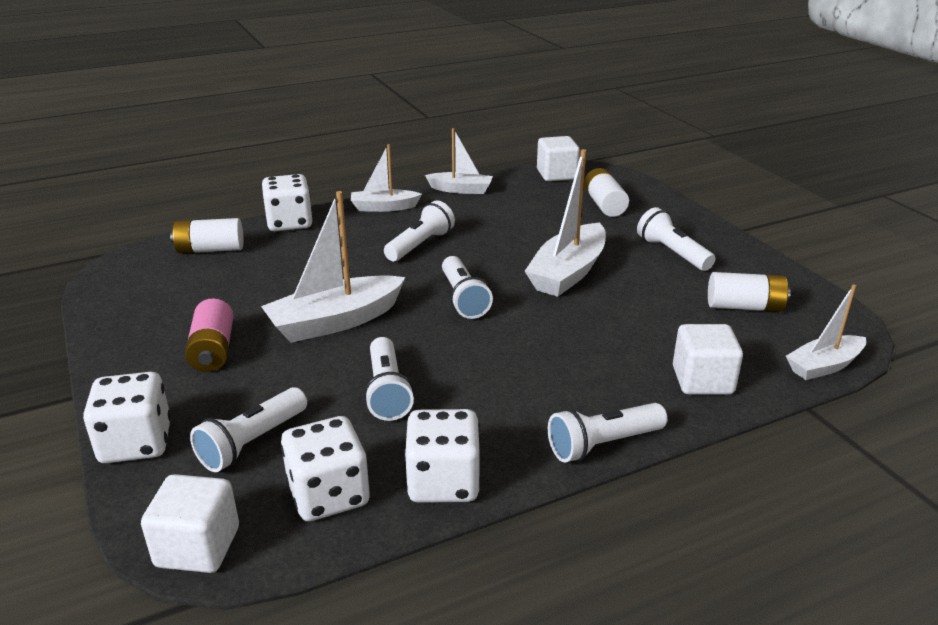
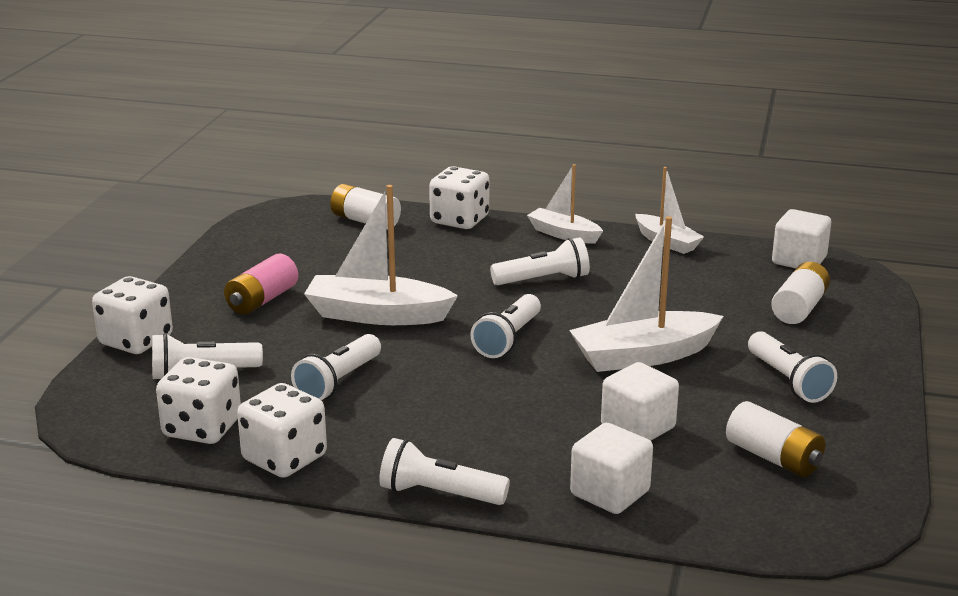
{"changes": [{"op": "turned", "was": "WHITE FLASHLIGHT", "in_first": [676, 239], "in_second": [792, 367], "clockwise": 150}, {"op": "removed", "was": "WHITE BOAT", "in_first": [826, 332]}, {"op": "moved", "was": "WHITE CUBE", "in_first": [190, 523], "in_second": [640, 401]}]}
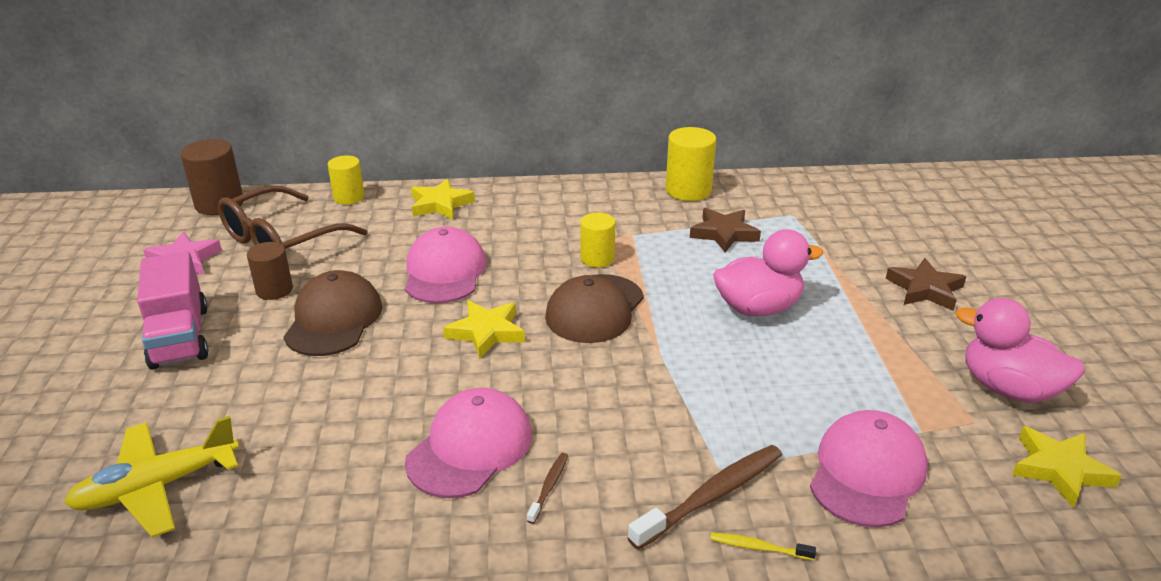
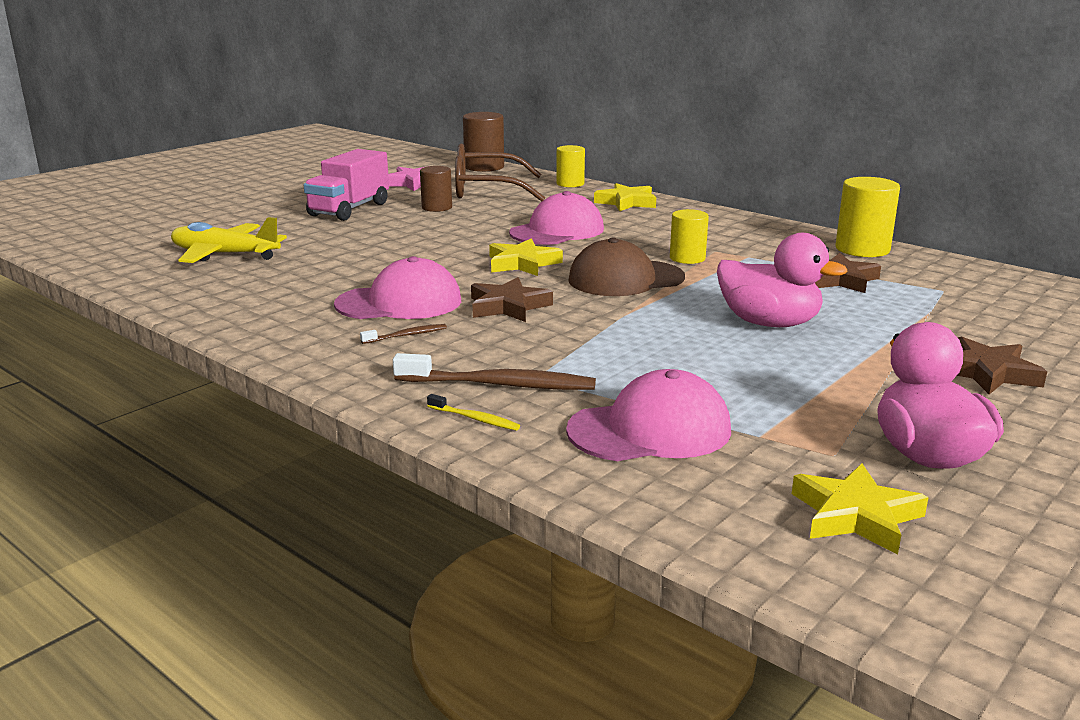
{"changes": [{"op": "removed", "was": "BROWN CAP", "in_first": [333, 313]}, {"op": "turned", "was": "YELLOW TOOTHBRUSH", "in_first": [763, 546], "in_second": [473, 412], "clockwise": 150}, {"op": "added", "now": "BROWN STAR", "in_second": [512, 299]}]}
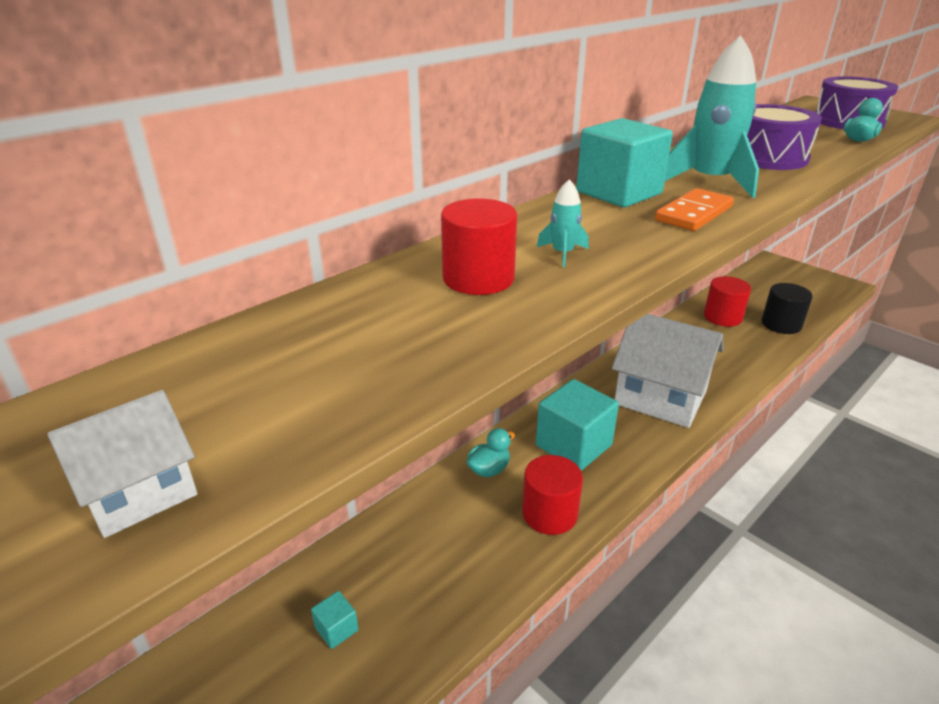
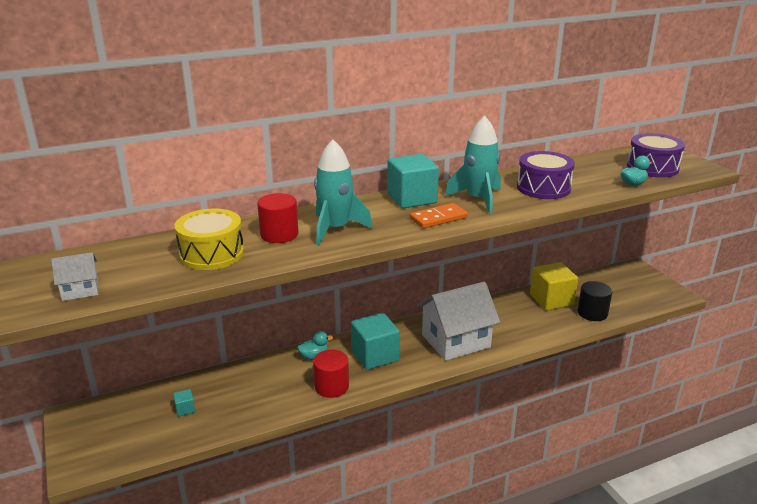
{"changes": [{"op": "resized", "was": "TURQUOISE ROCKET", "in_first": [563, 223], "in_second": [343, 192], "ratio": 2.21}, {"op": "replaced", "was": "RED CYLINDER", "now": "YELLOW CUBE", "in_first": [727, 301], "in_second": [554, 286]}, {"op": "turned", "was": "WHITE HOUSE", "in_first": [668, 371], "in_second": [458, 321], "clockwise": -75}, {"op": "added", "now": "YELLOW DRUM", "in_second": [209, 239]}]}
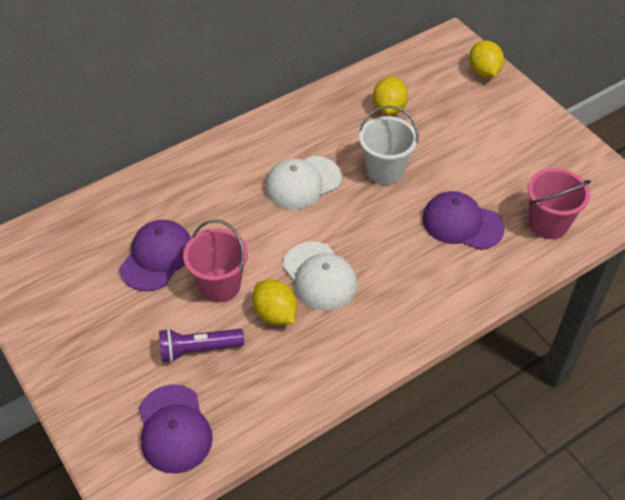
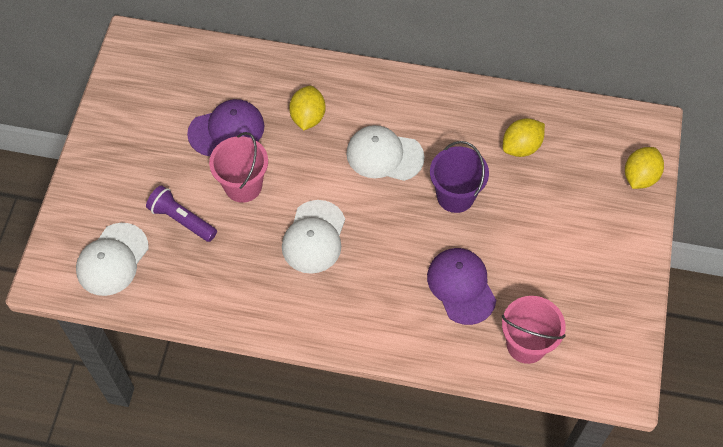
{"changes": [{"op": "recoloured", "was": "WHITE BUCKET", "now": "PURPLE BUCKET", "in_first": [389, 145], "in_second": [459, 177]}, {"op": "moved", "was": "YELLOW LEMON", "in_first": [275, 302], "in_second": [307, 108]}, {"op": "recoloured", "was": "PURPLE CAP", "now": "WHITE CAP", "in_first": [176, 429], "in_second": [112, 259]}]}
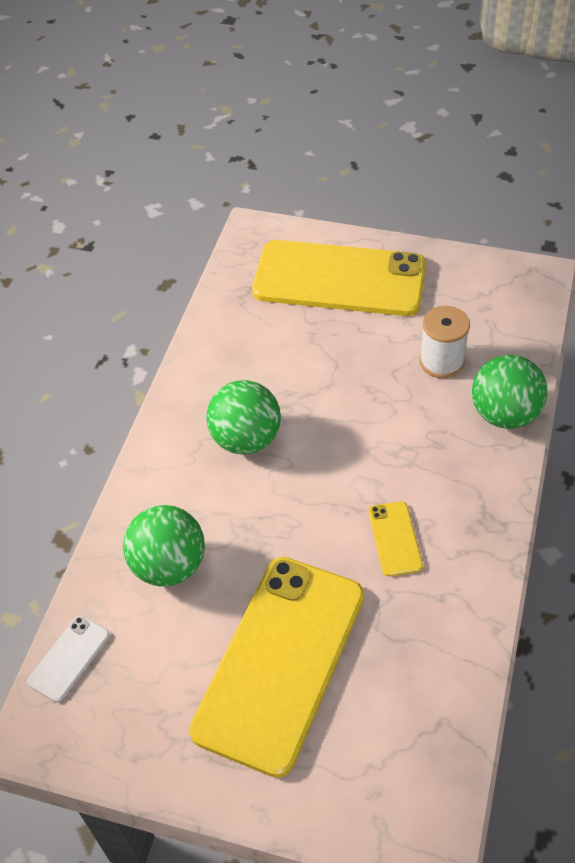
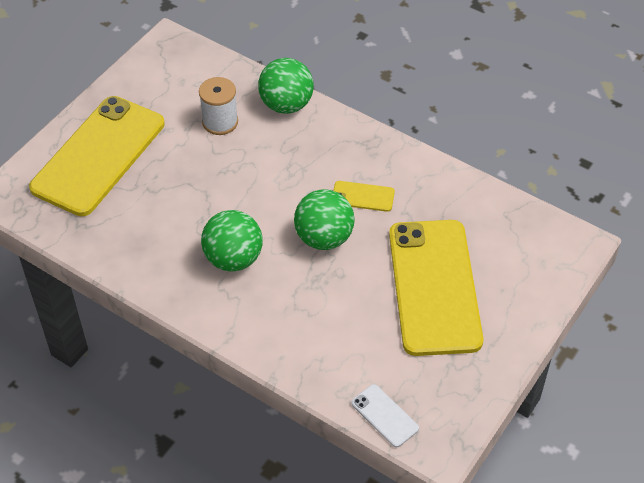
{"changes": [{"op": "moved", "was": "GREEN BALL", "in_first": [164, 546], "in_second": [324, 219]}, {"op": "turned", "was": "YELLOW PHONE", "in_first": [276, 667], "in_second": [436, 288], "clockwise": 45}]}
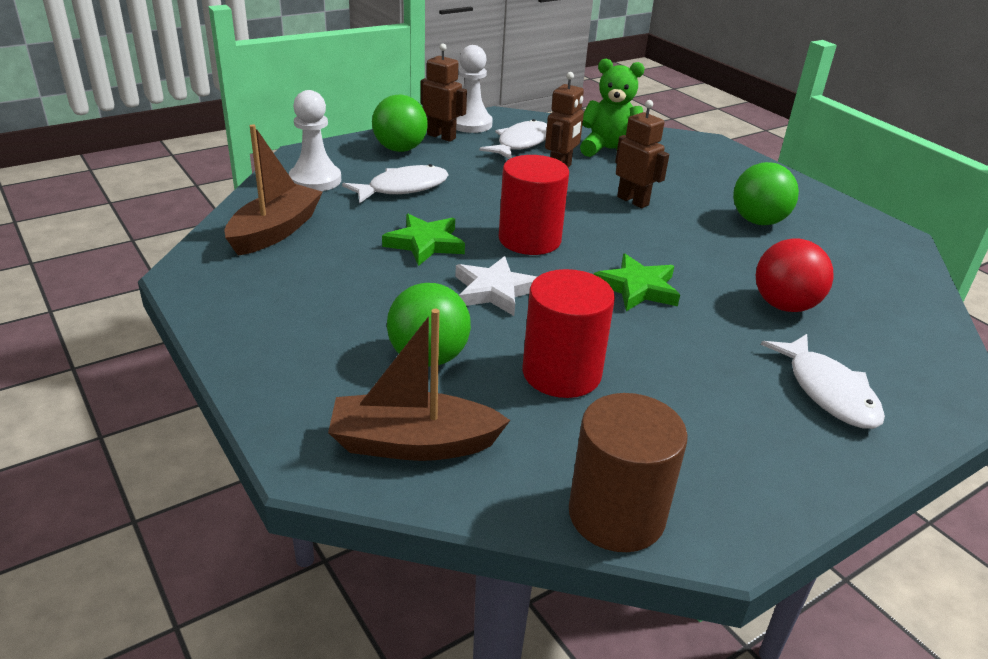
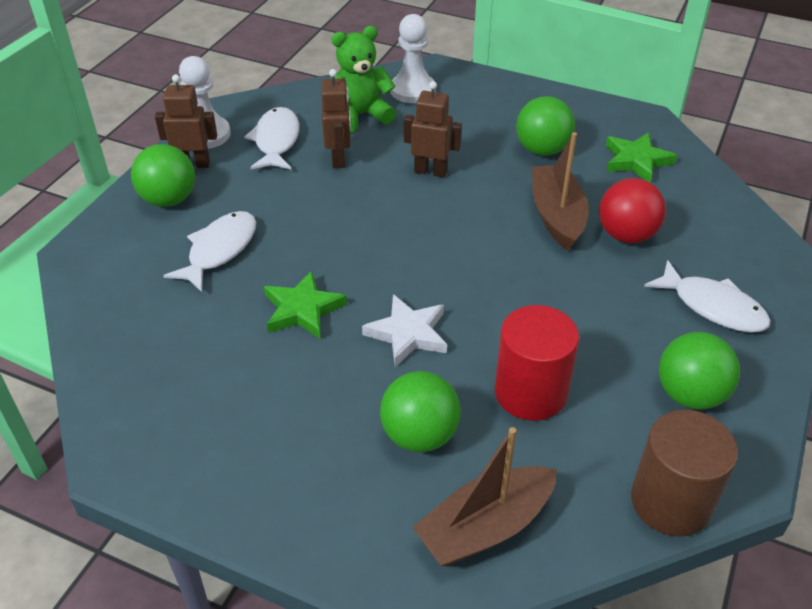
{"changes": [{"op": "moved", "was": "WHITE PAWN", "in_first": [315, 140], "in_second": [412, 58]}, {"op": "moved", "was": "BROWN BOAT", "in_first": [274, 190], "in_second": [560, 191]}, {"op": "removed", "was": "RED CYLINDER", "in_first": [534, 205]}, {"op": "moved", "was": "GREEN STAR", "in_first": [637, 282], "in_second": [641, 157]}, {"op": "added", "now": "GREEN BALL", "in_second": [699, 370]}]}
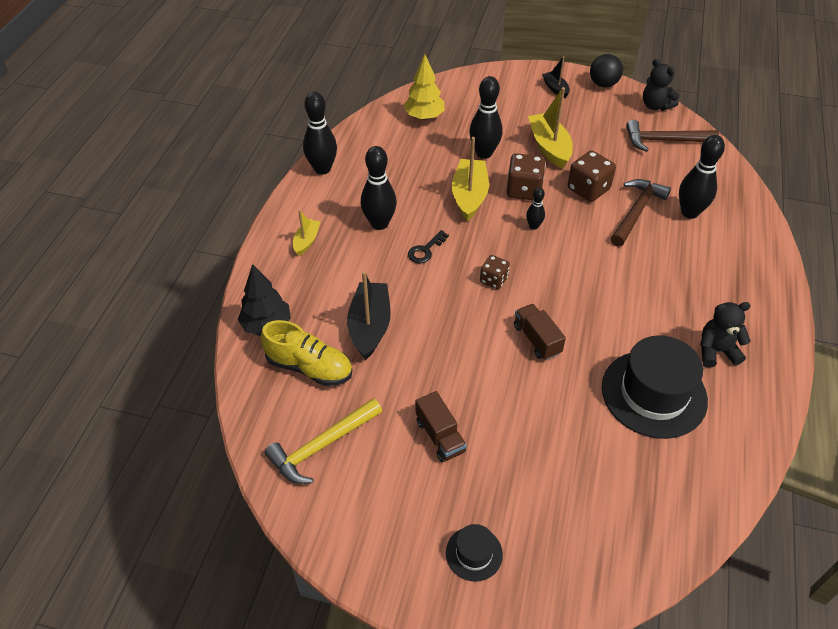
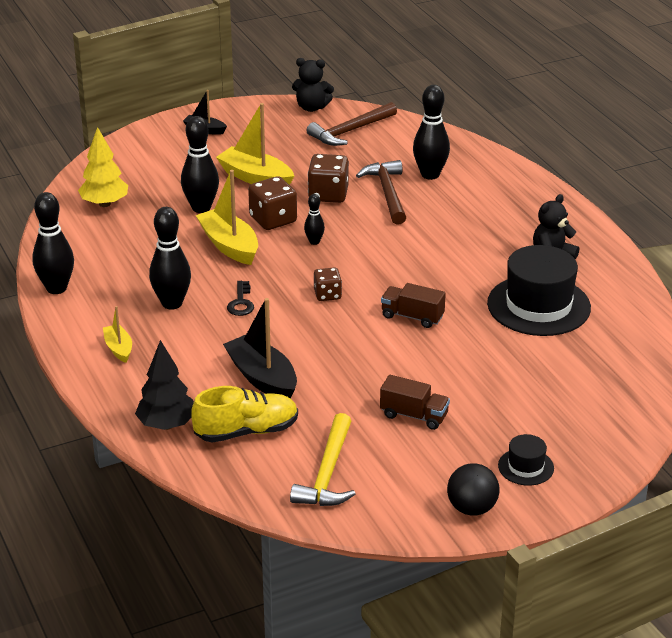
{"changes": [{"op": "moved", "was": "BLACK BALL", "in_first": [606, 70], "in_second": [473, 489]}]}
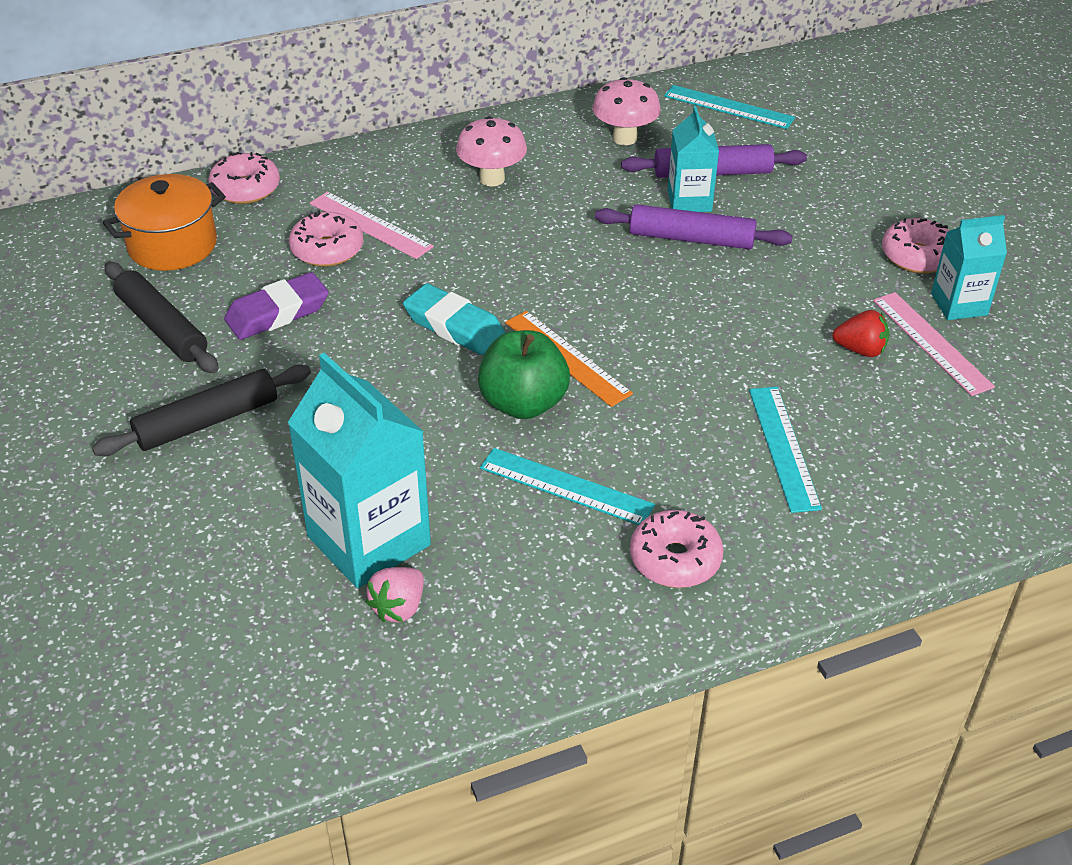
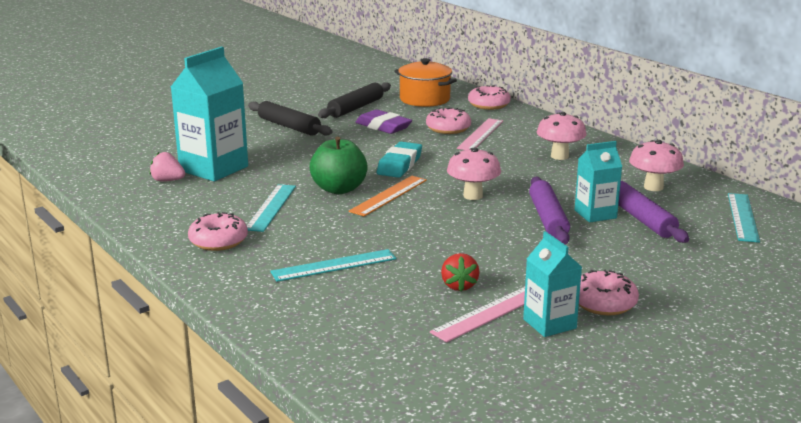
{"changes": [{"op": "added", "now": "PINK MUSHROOM", "in_second": [474, 174]}]}
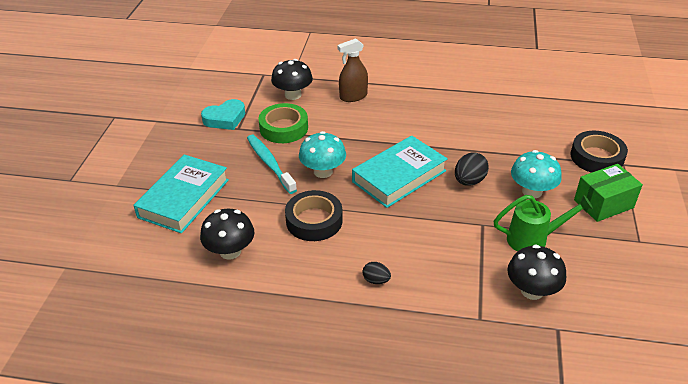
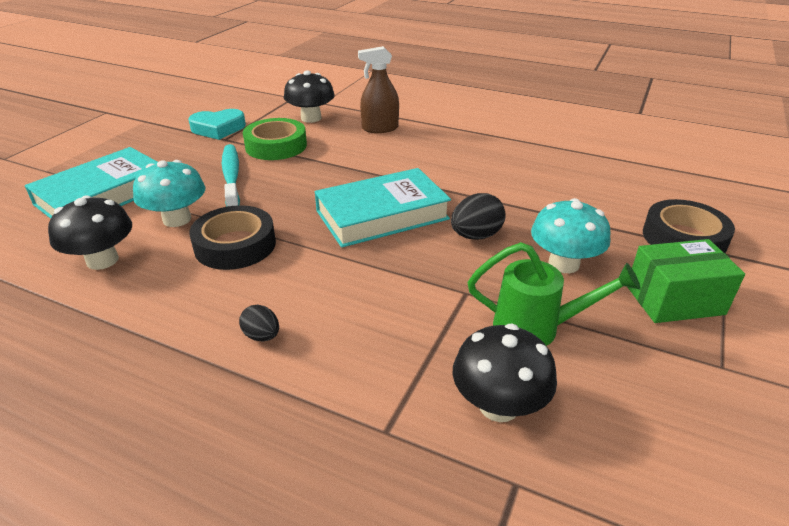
{"changes": [{"op": "moved", "was": "TURQUOISE MUSHROOM", "in_first": [322, 154], "in_second": [169, 193]}]}
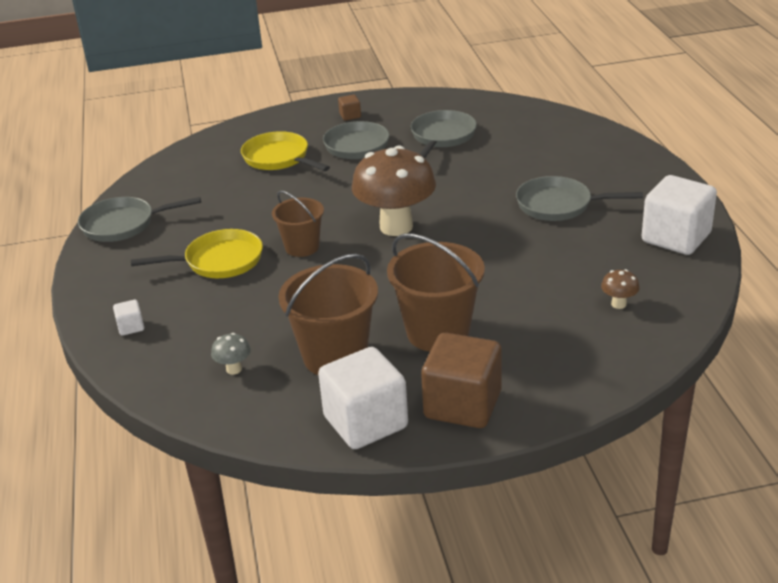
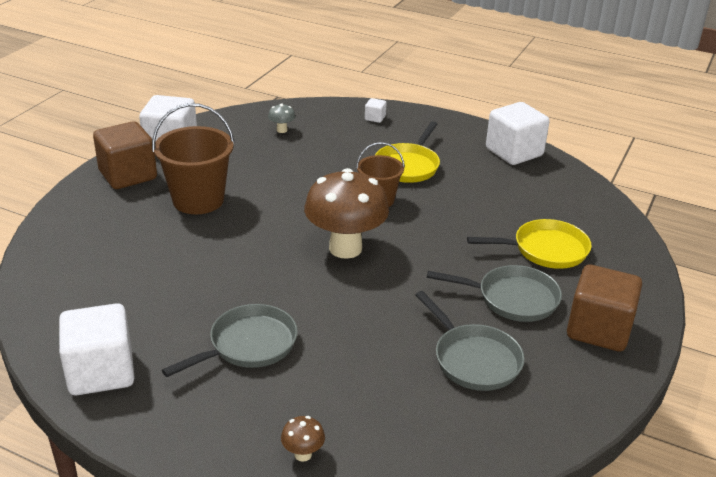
{"changes": [{"op": "resized", "was": "BROWN CUBE", "in_first": [349, 108], "in_second": [604, 308], "ratio": 2.36}, {"op": "replaced", "was": "GREY PAN", "now": "WHITE CUBE", "in_first": [139, 219], "in_second": [518, 133]}, {"op": "removed", "was": "BROWN BUCKET", "in_first": [328, 314]}, {"op": "moved", "was": "BROWN MUSHROOM", "in_first": [620, 289], "in_second": [303, 439]}]}
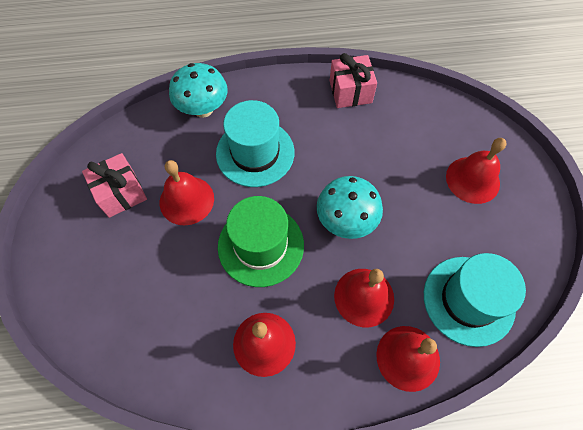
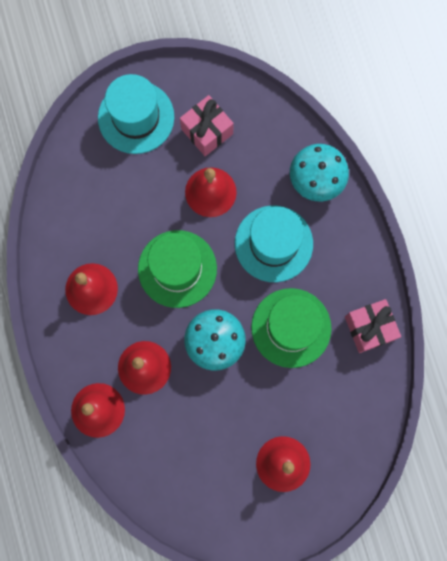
{"changes": [{"op": "moved", "was": "TURQUOISE HAT", "in_first": [475, 300], "in_second": [136, 114]}, {"op": "added", "now": "GREEN HAT", "in_second": [291, 328]}]}
